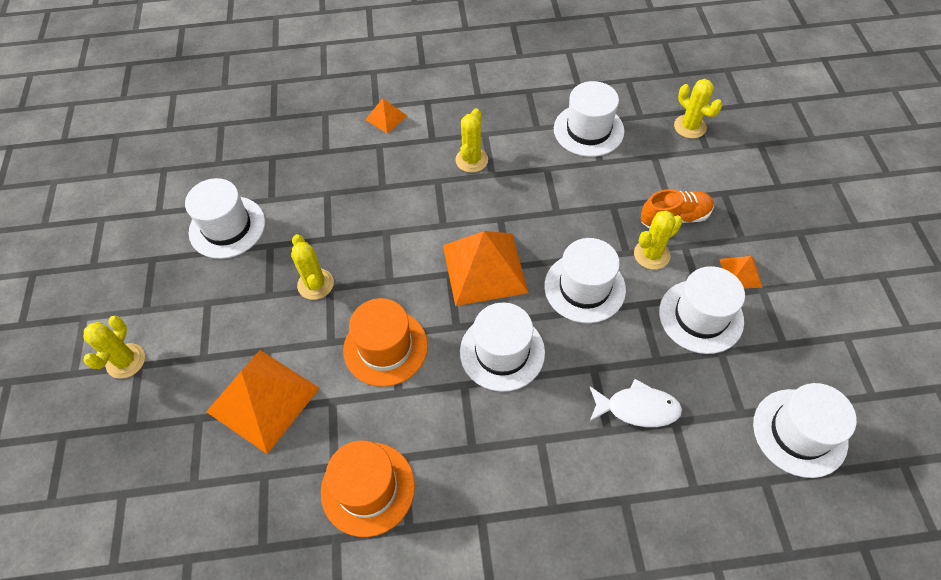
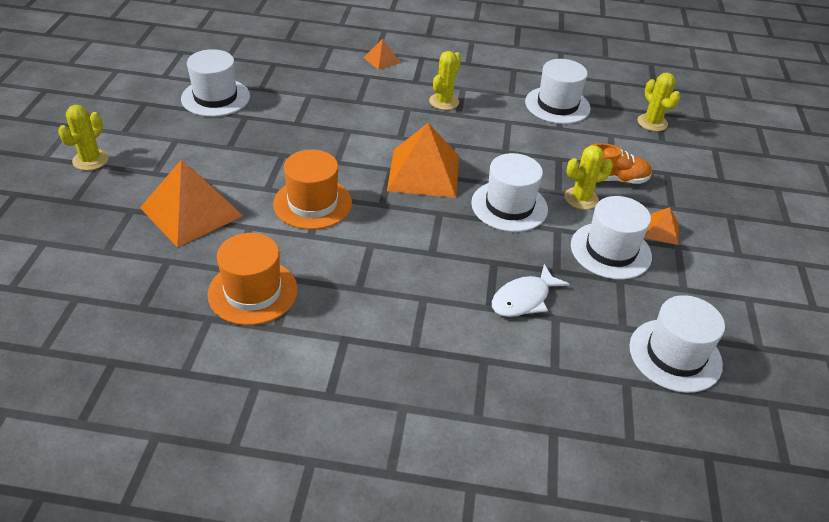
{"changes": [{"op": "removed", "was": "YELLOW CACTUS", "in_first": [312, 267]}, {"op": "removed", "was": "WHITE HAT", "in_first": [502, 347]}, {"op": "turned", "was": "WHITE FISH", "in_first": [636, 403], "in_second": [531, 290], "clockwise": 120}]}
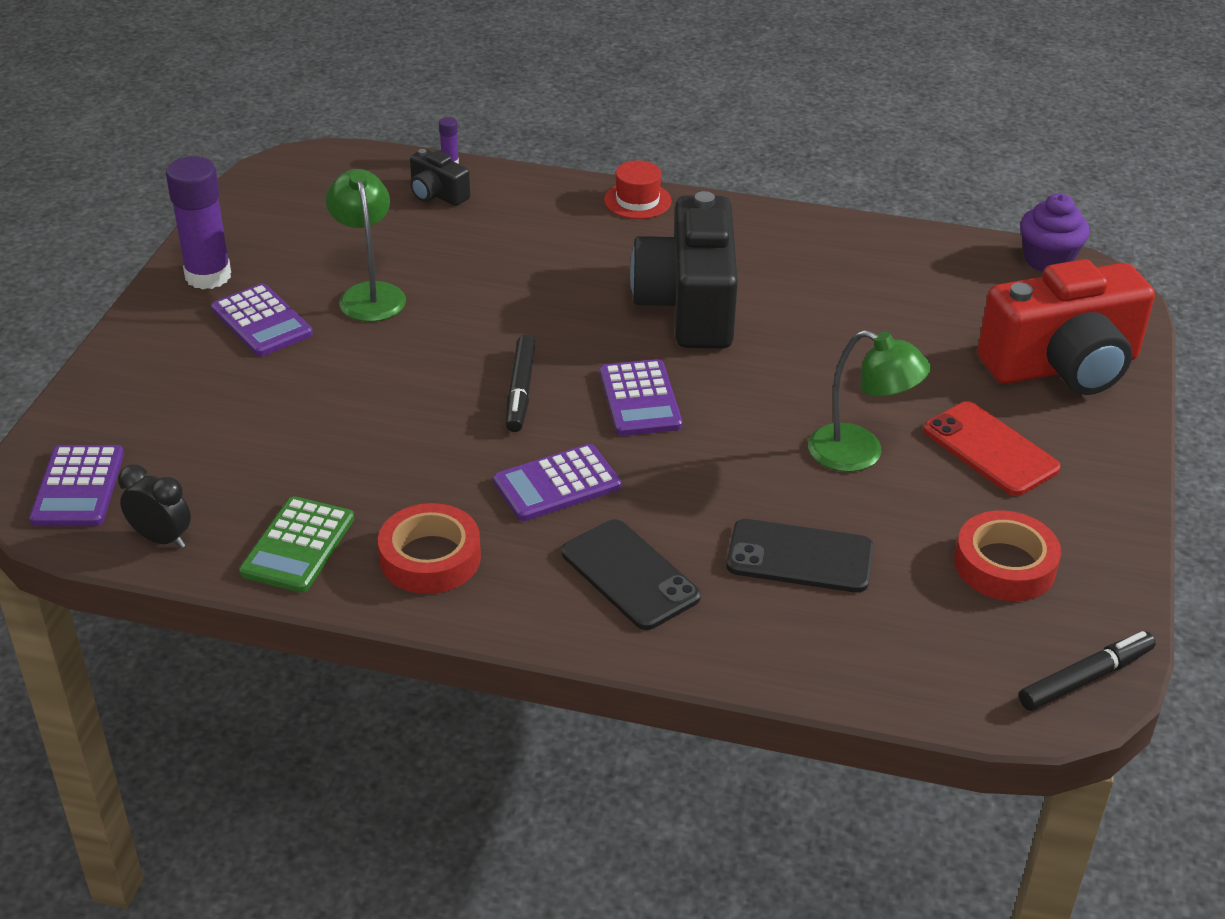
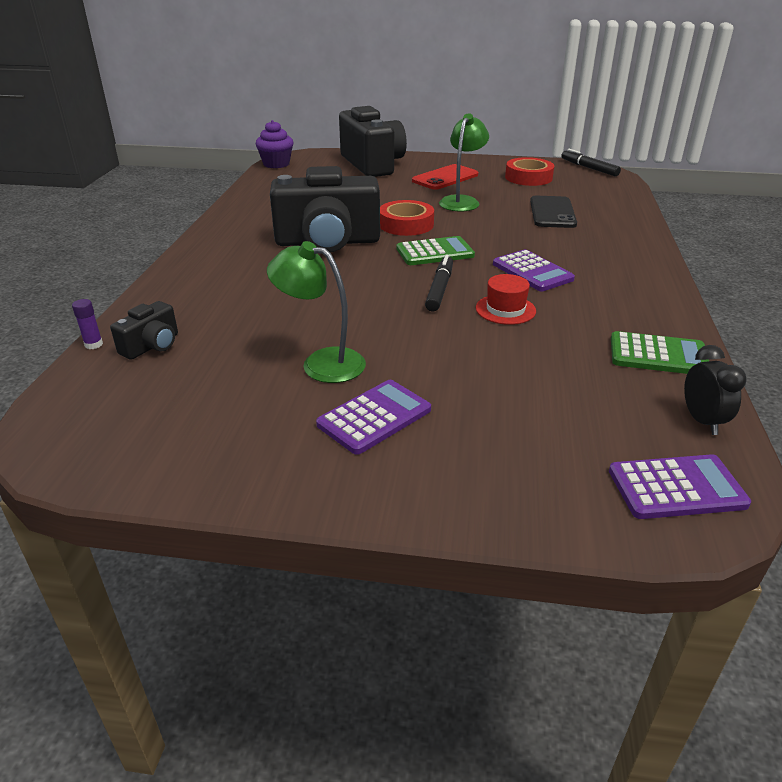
{"changes": [{"op": "removed", "was": "PURPLE GLUE STICK", "in_first": [198, 222]}, {"op": "moved", "was": "RED HAT", "in_first": [638, 189], "in_second": [506, 299]}, {"op": "turned", "was": "GREEN LAMP", "in_first": [366, 245], "in_second": [316, 312], "clockwise": 45}, {"op": "recoloured", "was": "RED CAMERA", "now": "BLACK CAMERA", "in_first": [1066, 327], "in_second": [373, 141]}, {"op": "turned", "was": "BLACK MARKER", "in_first": [521, 383], "in_second": [439, 283], "clockwise": -75}, {"op": "recoloured", "was": "PURPLE CALCULATOR", "now": "GREEN CALCULATOR", "in_first": [641, 397], "in_second": [436, 250]}, {"op": "turned", "was": "BLACK CLOCK", "in_first": [154, 506], "in_second": [715, 390], "clockwise": 150}, {"op": "moved", "was": "RED TAPE", "in_first": [429, 548], "in_second": [407, 218]}, {"op": "removed", "was": "BLACK PHONE", "in_first": [631, 574]}]}
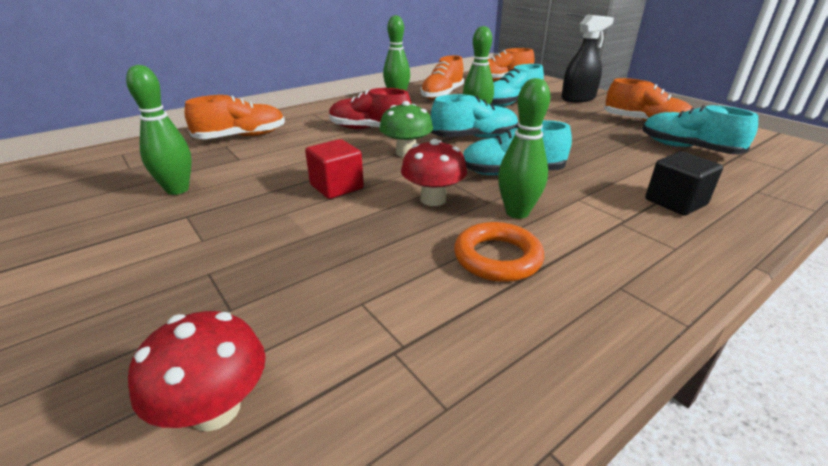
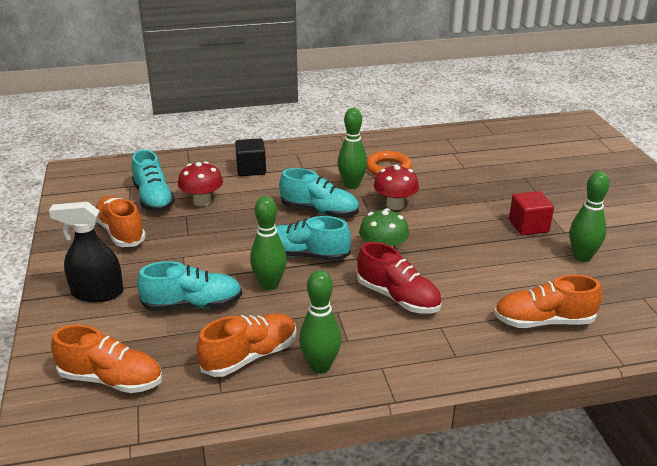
{"changes": [{"op": "moved", "was": "RED CUBE", "in_first": [334, 169], "in_second": [531, 213]}, {"op": "moved", "was": "RED MUSHROOM", "in_first": [197, 371], "in_second": [200, 184]}]}
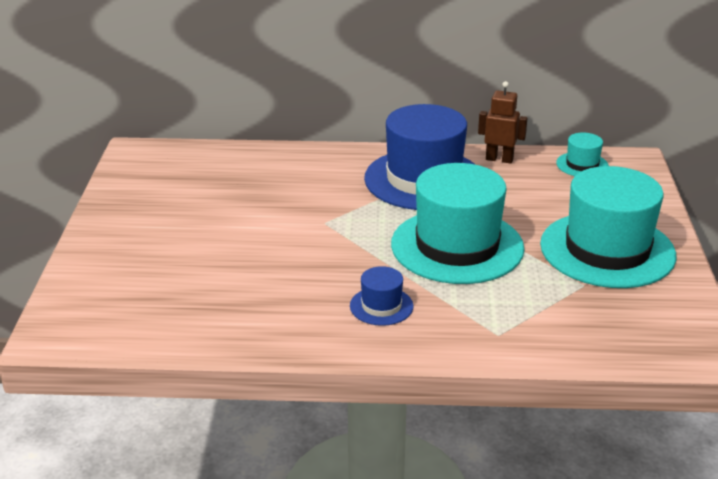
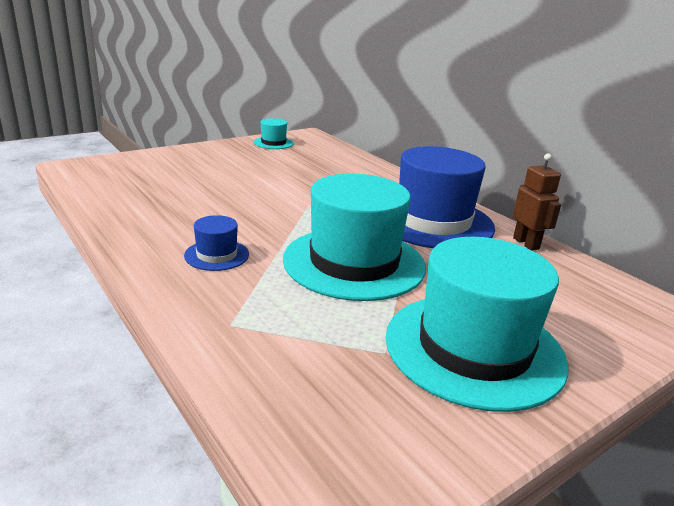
{"changes": [{"op": "moved", "was": "TURQUOISE HAT", "in_first": [582, 154], "in_second": [274, 133]}]}
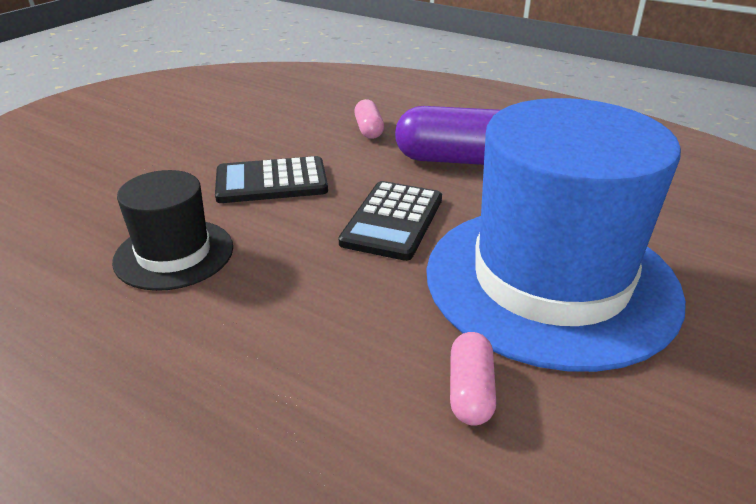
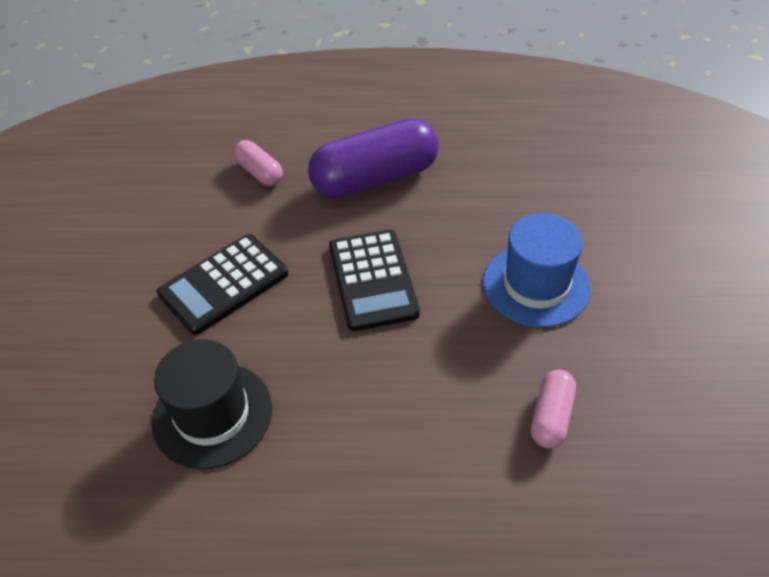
{"changes": [{"op": "resized", "was": "BLUE HAT", "in_first": [556, 235], "in_second": [537, 270], "ratio": 0.5}, {"op": "turned", "was": "PINK CAPSULE", "in_first": [473, 379], "in_second": [553, 409], "clockwise": 45}]}
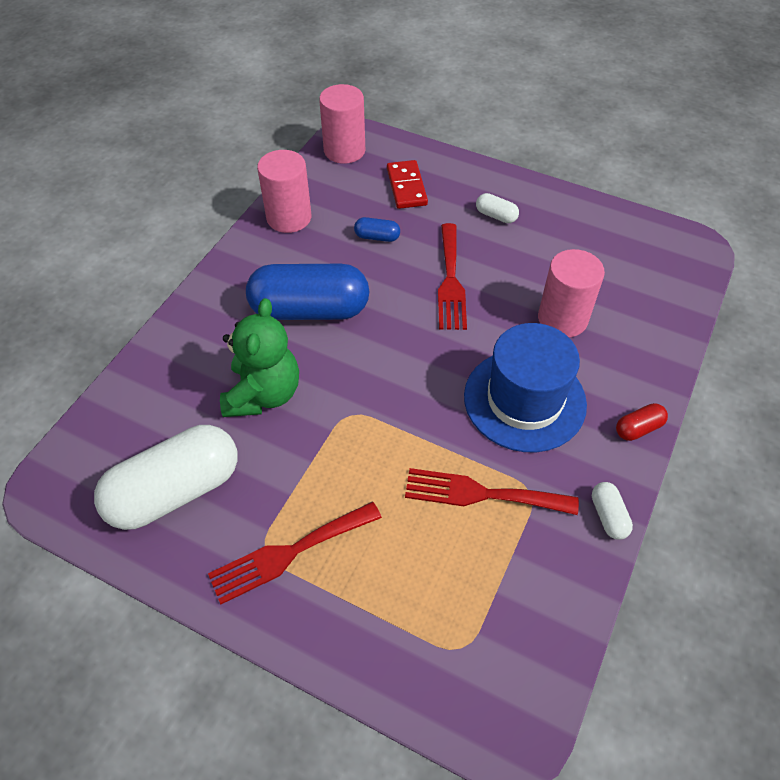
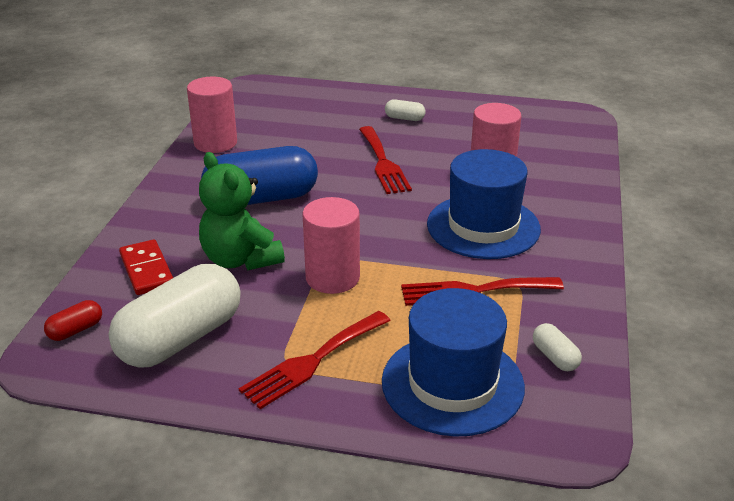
{"changes": [{"op": "moved", "was": "PINK CYLINDER", "in_first": [342, 124], "in_second": [331, 245]}, {"op": "moved", "was": "RED DOMINO", "in_first": [407, 184], "in_second": [146, 267]}, {"op": "removed", "was": "BLUE CAPSULE", "in_first": [377, 229]}, {"op": "turned", "was": "GREEN TEDDY BEAR", "in_first": [259, 357], "in_second": [242, 211], "clockwise": 150}, {"op": "moved", "was": "RED CAPSULE", "in_first": [642, 422], "in_second": [73, 320]}, {"op": "moved", "was": "WHITE CAPSULE", "in_first": [612, 511], "in_second": [557, 347]}, {"op": "added", "now": "BLUE HAT", "in_second": [453, 362]}]}
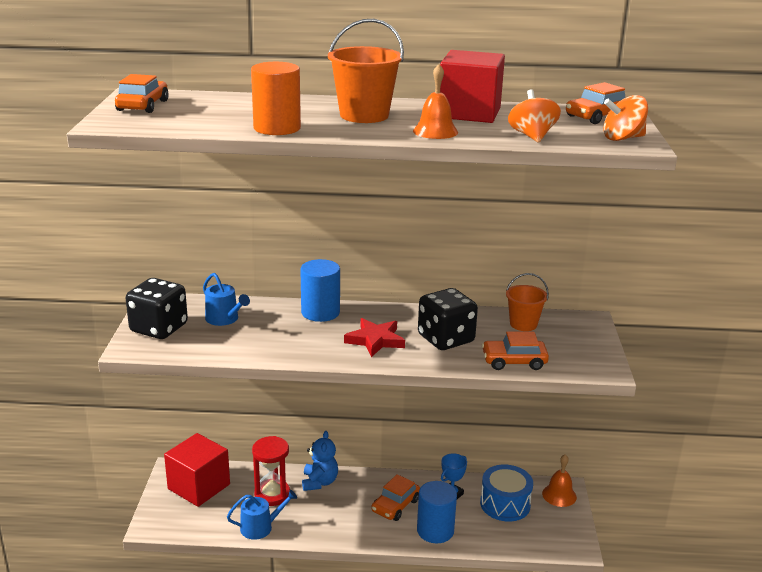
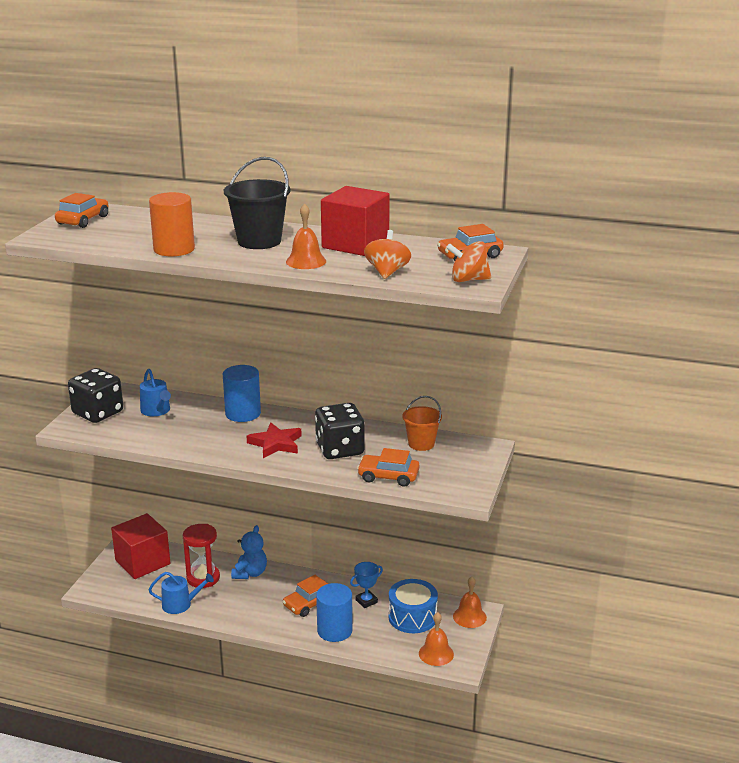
{"changes": [{"op": "recoloured", "was": "ORANGE BUCKET", "now": "BLACK BUCKET", "in_first": [366, 71], "in_second": [257, 203]}, {"op": "added", "now": "ORANGE BELL", "in_second": [436, 639]}]}
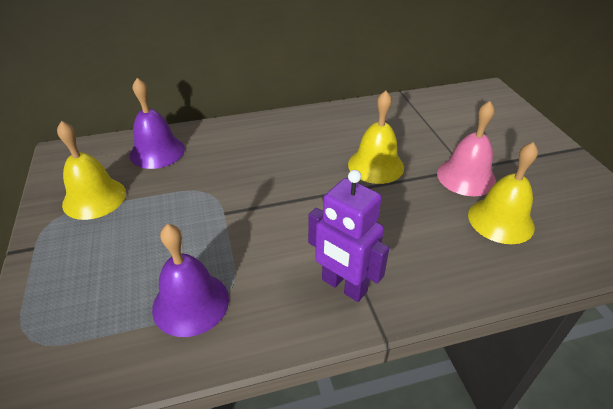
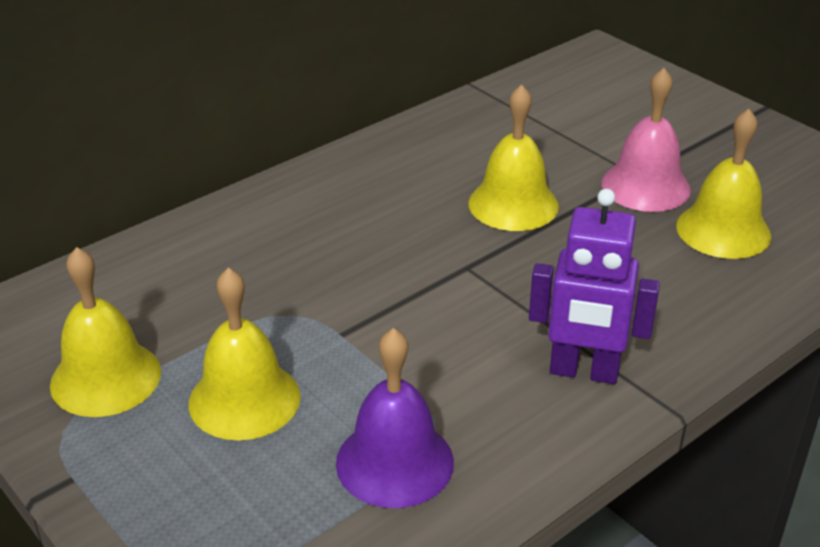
{"changes": [{"op": "removed", "was": "PURPLE BELL", "in_first": [157, 123]}, {"op": "added", "now": "YELLOW BELL", "in_second": [245, 354]}]}
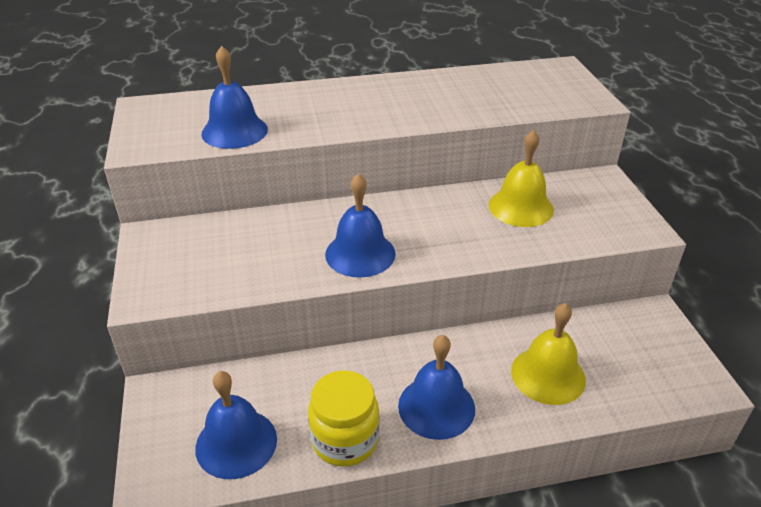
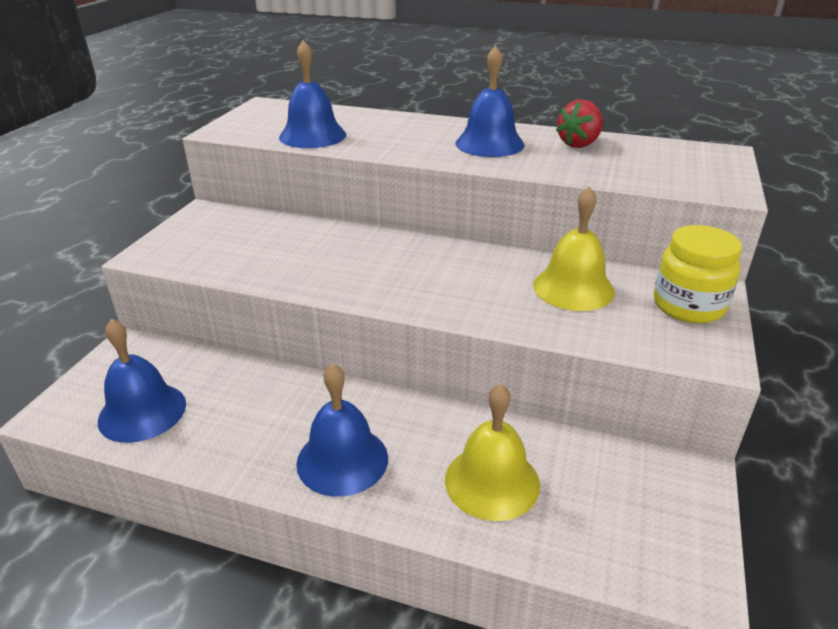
{"changes": [{"op": "moved", "was": "BLUE BELL", "in_first": [360, 225], "in_second": [489, 101]}, {"op": "moved", "was": "YELLOW JAR", "in_first": [344, 418], "in_second": [698, 274]}, {"op": "added", "now": "RED STRAWBERRY", "in_second": [579, 123]}]}
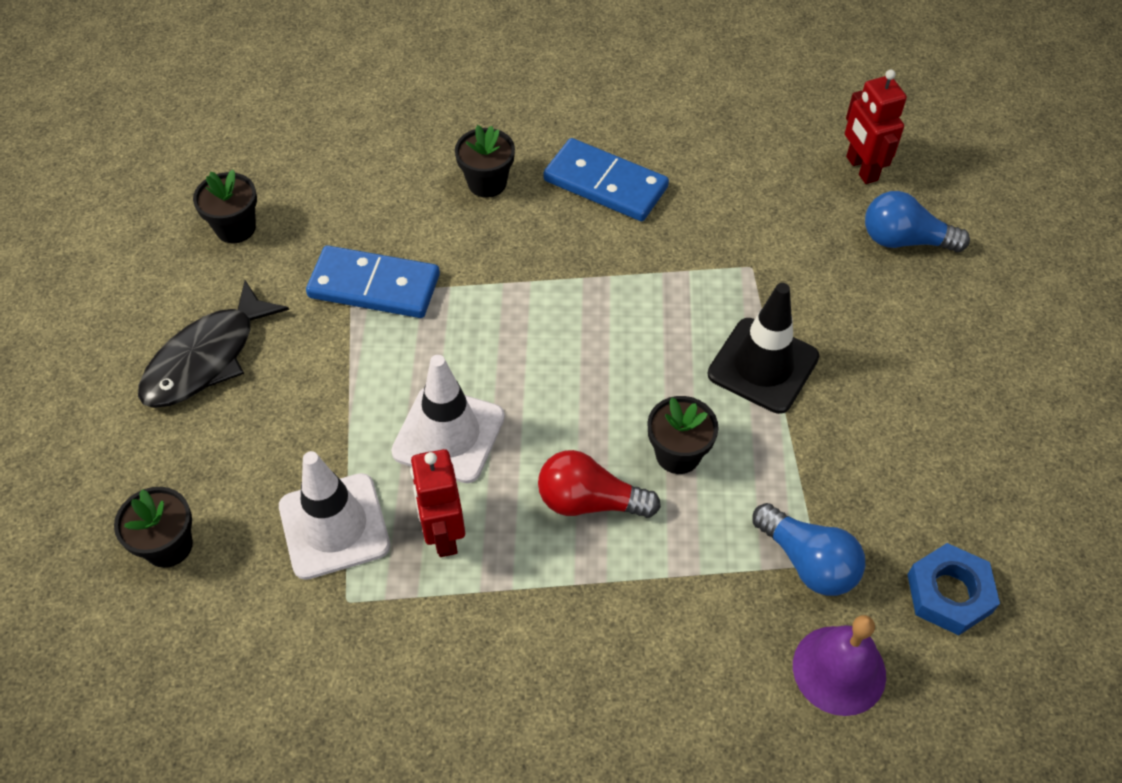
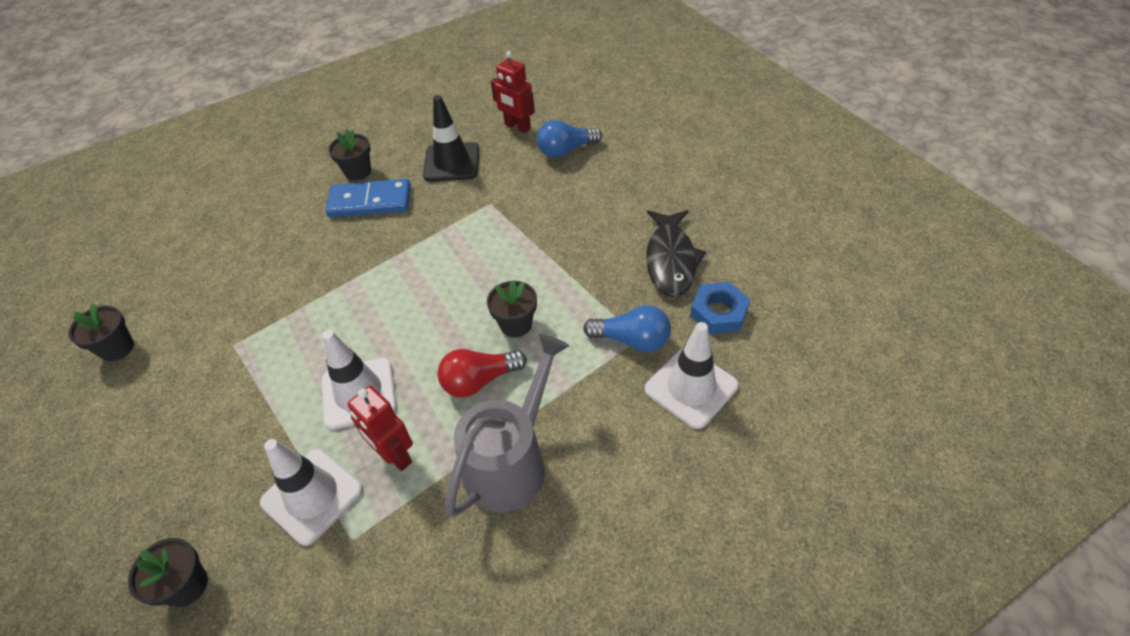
{"changes": [{"op": "moved", "was": "BLACK FLOWER POT", "in_first": [485, 161], "in_second": [349, 155]}, {"op": "removed", "was": "BLUE DOMINO", "in_first": [373, 281]}, {"op": "moved", "was": "BLACK FISH", "in_first": [213, 344], "in_second": [676, 253]}, {"op": "moved", "was": "BLACK TRAFFIC CONE", "in_first": [763, 348], "in_second": [451, 138]}, {"op": "replaced", "was": "PURPLE BELL", "now": "WHITE TRAFFIC CONE", "in_first": [839, 665], "in_second": [692, 375]}, {"op": "added", "now": "GREY WATERING CAN", "in_second": [506, 425]}]}
